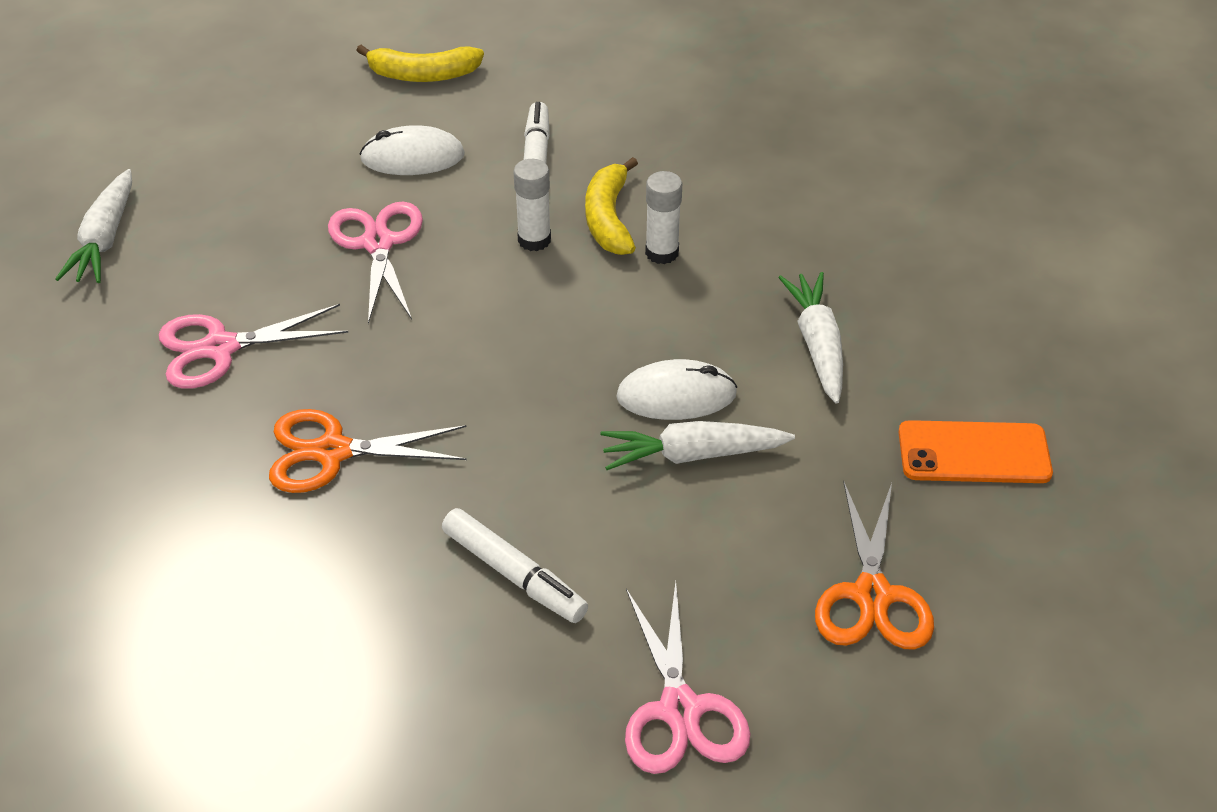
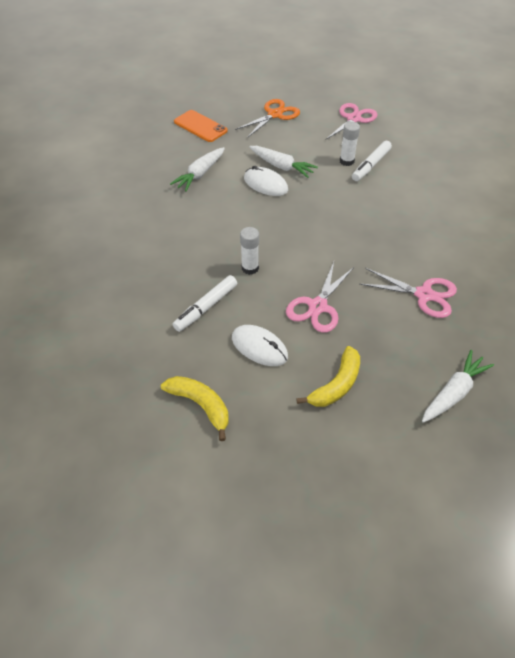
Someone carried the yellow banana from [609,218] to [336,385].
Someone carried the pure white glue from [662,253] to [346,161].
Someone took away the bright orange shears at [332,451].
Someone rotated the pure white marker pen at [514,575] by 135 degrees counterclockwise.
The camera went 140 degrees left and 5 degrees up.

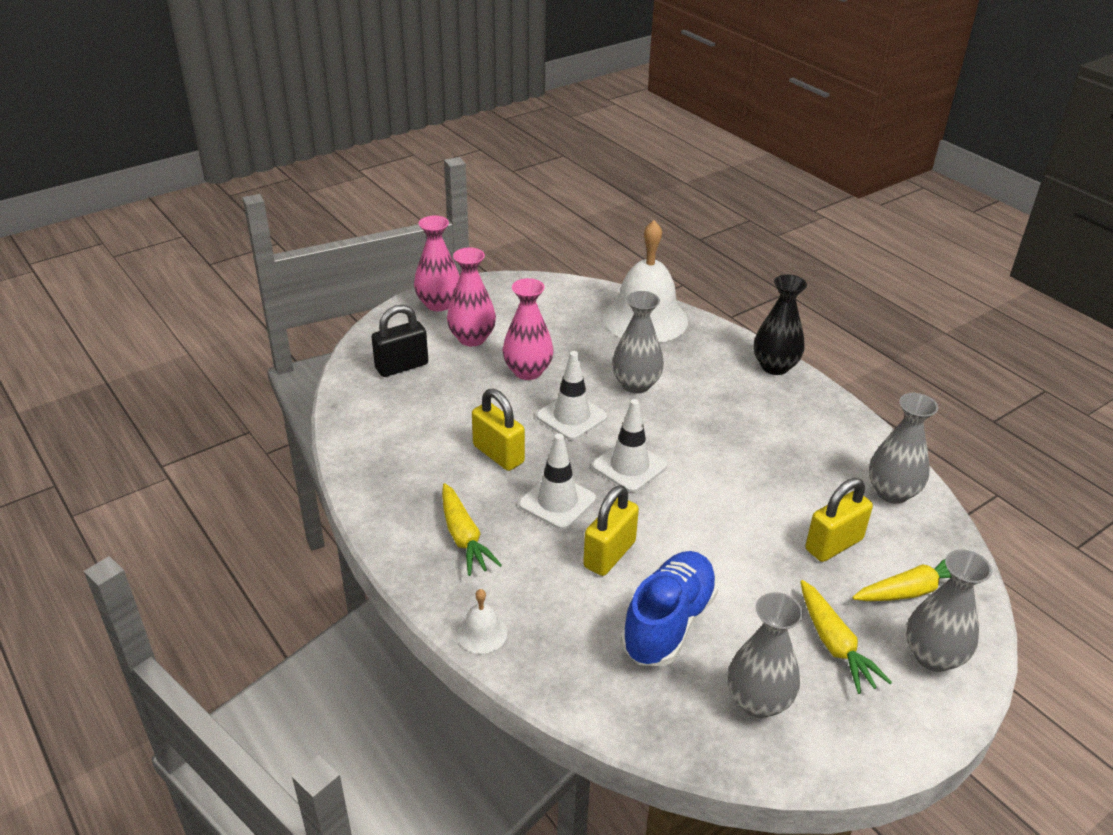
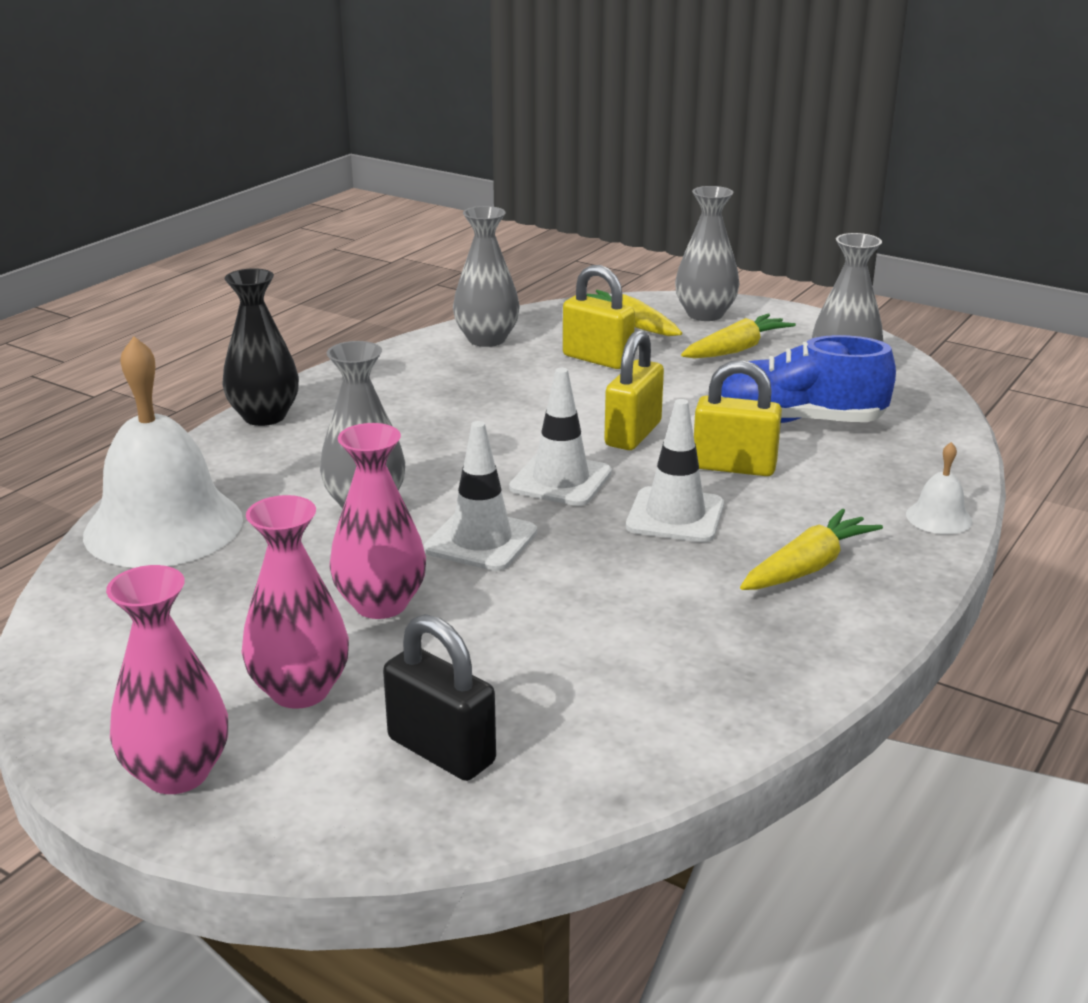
Someone carried the yellow padlock from [498,454] to [633,434].
The camera went 110 degrees left and 10 degrees down.

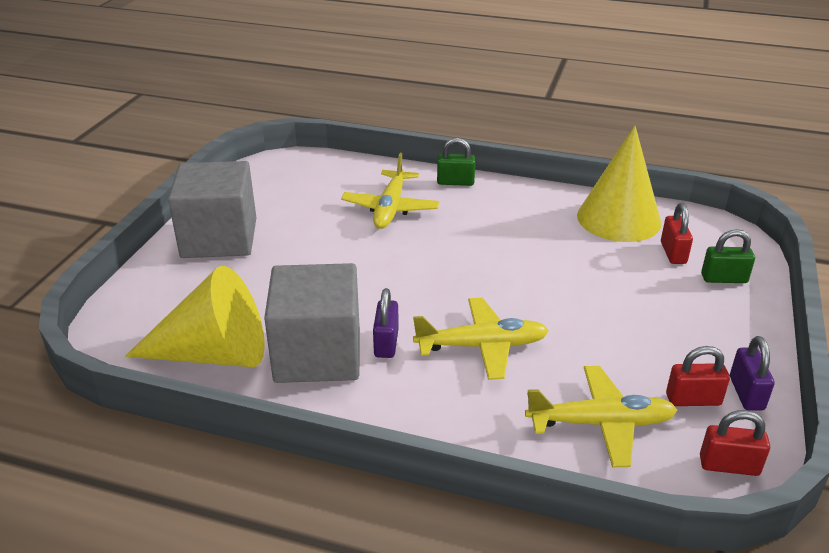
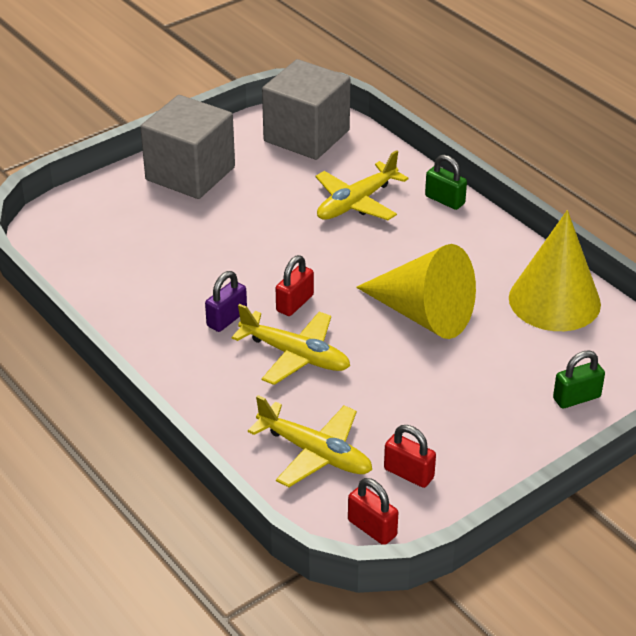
Someone carried the crimson padlock from [673,253] to [295,303].
Someone rotated the green padlock at [724,278] by 60 degrees counterclockwise.
Someone carried the grey cube from [318,354] to [306,136].
Someone carried the yellow cone from [214,354] to [423,314].
Someone took away the royal purple padlock at [746,393].
The camera went 35 degrees right and 5 degrees up.

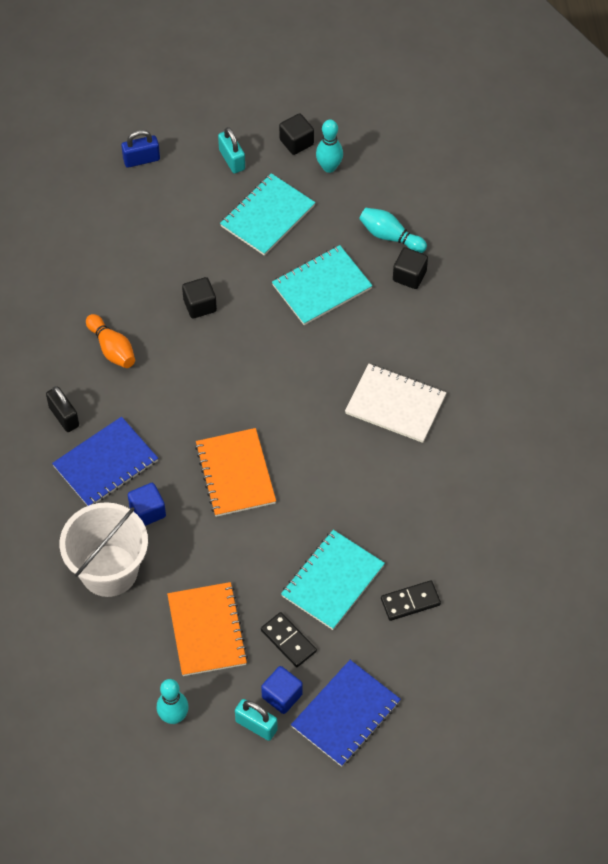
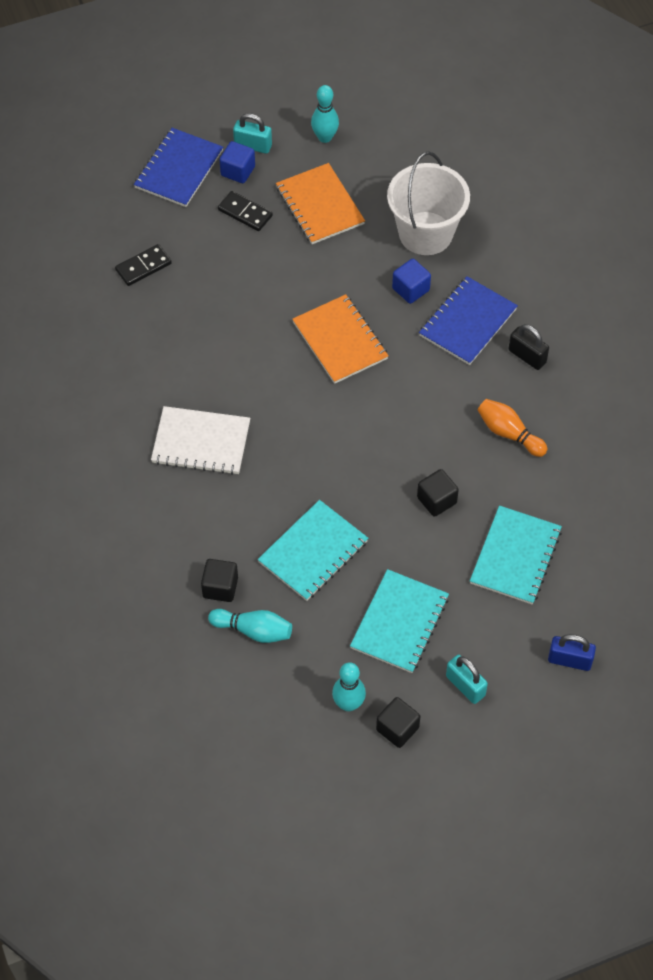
Someone rotated the blue padlock at [141,159] by 45 degrees clockwise.
Someone carried the turquoise notebook from [332,581] to [515,556].
The camera went 165 degrees right and 0 degrees up.

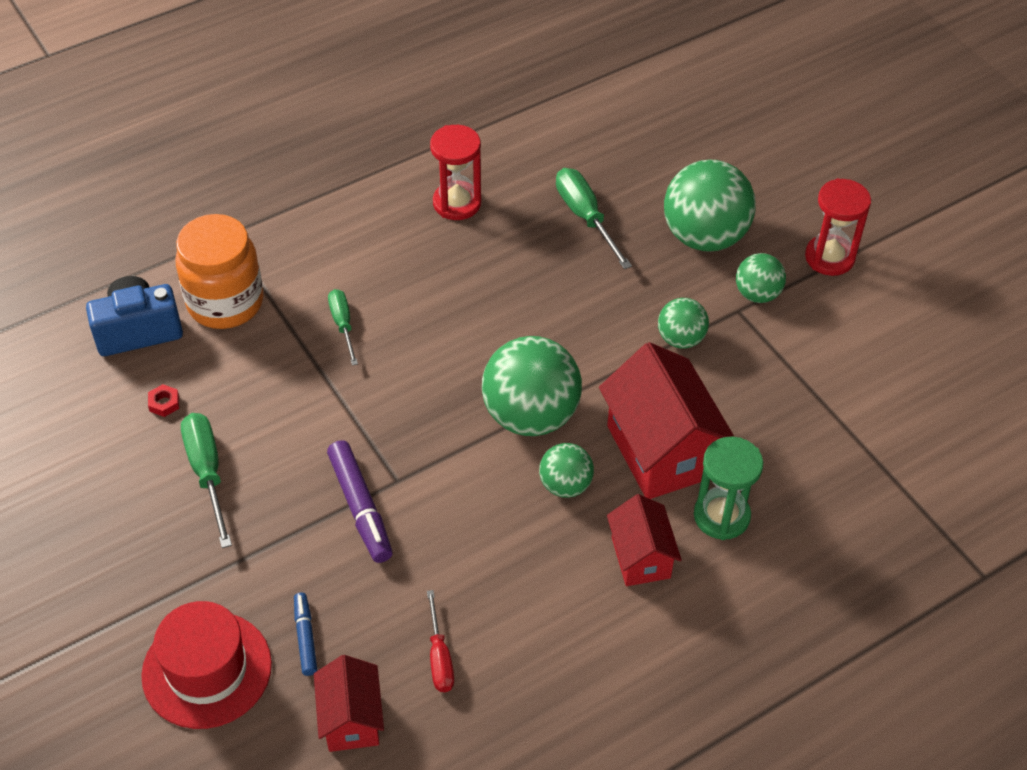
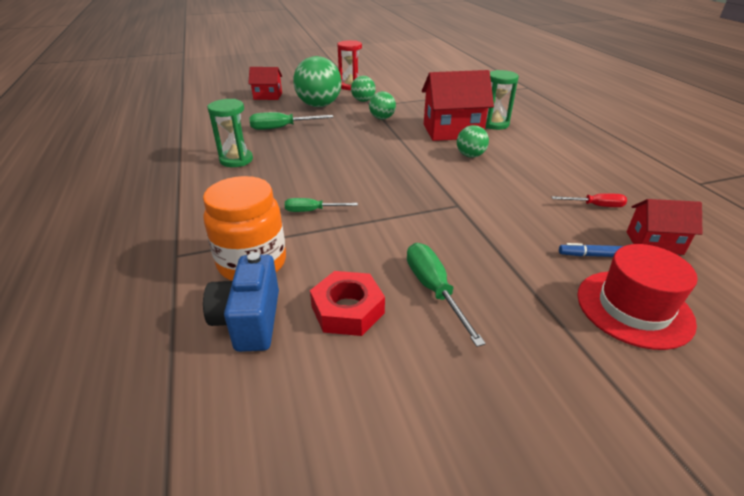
Someone repainted the crimson sand timer at [457,203], which became the green sand timer at [236,160].
Someone took away the green sphere at [530,415].
Someone scaled the crimson hex nut at [164,403] by 2.33.
Someone rotated the green screwdriver at [207,473] by 75 degrees clockwise.
Someone took away the royal purple marker pen at [360,507].
Someone carried the crimson cottage from [640,557] to [268,96].
The camera went 75 degrees left and 15 degrees down.

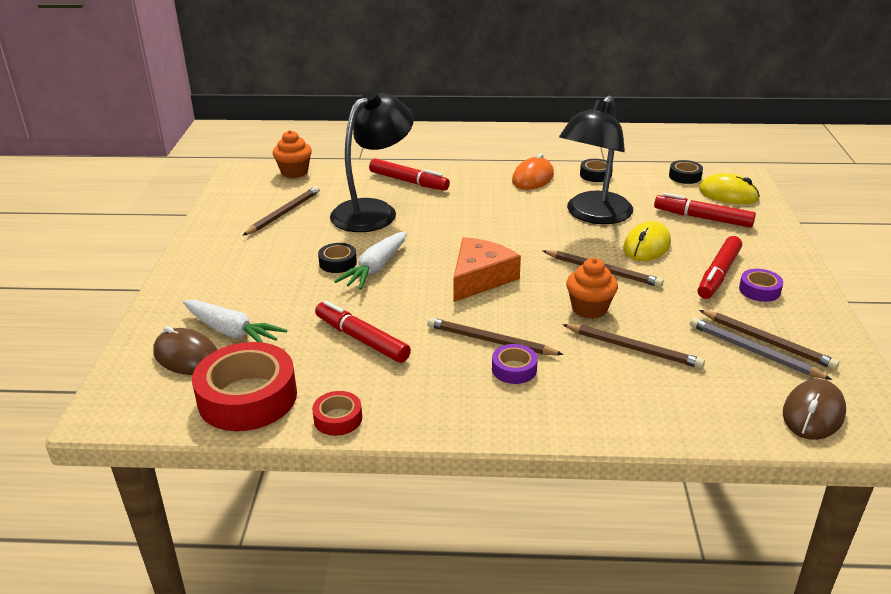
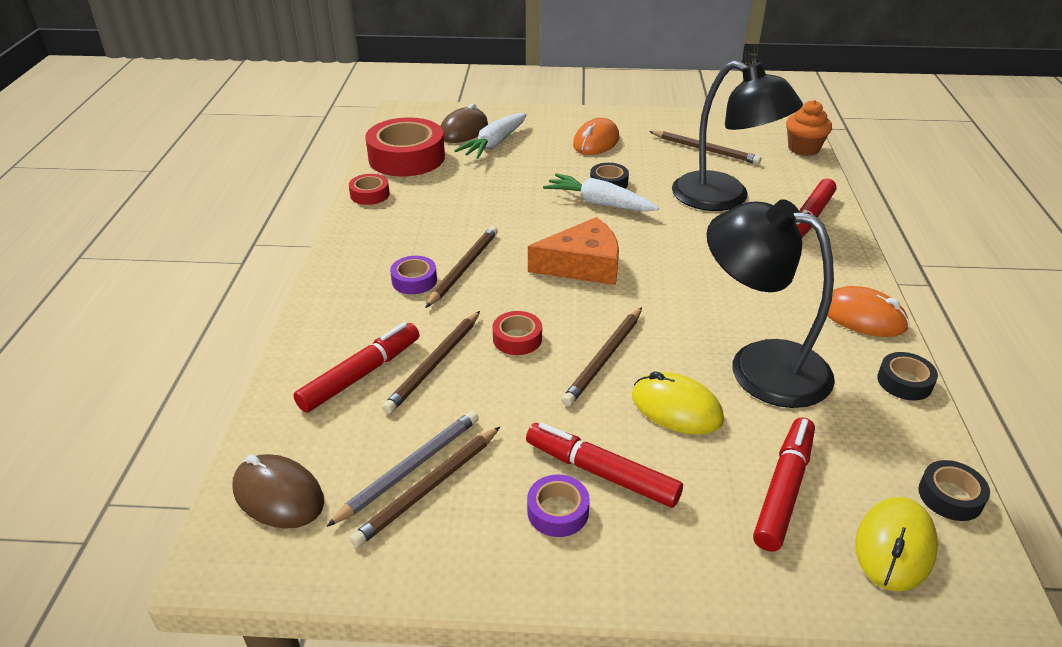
Someone rotated the bright orange cheese wedge at [480,278] by 45 degrees counterclockwise.
Someone swapped the bright orange muffin at [589,309] for the crimson roll of tape at [517,339].
Someone carried the crimson marker pen from [362,339] to [361,375].
Someone put down the bright orange computer mouse at [596,142].
The camera went 90 degrees right and 5 degrees up.

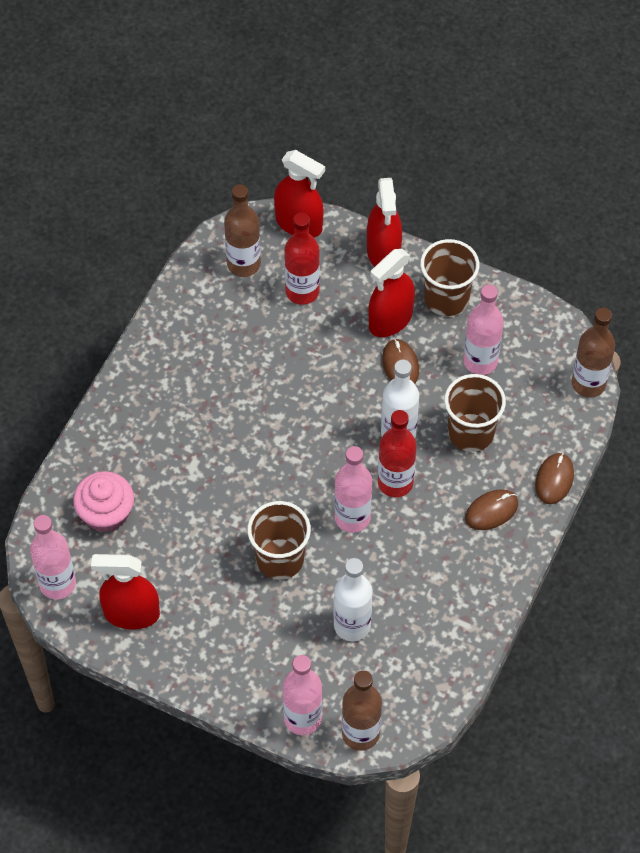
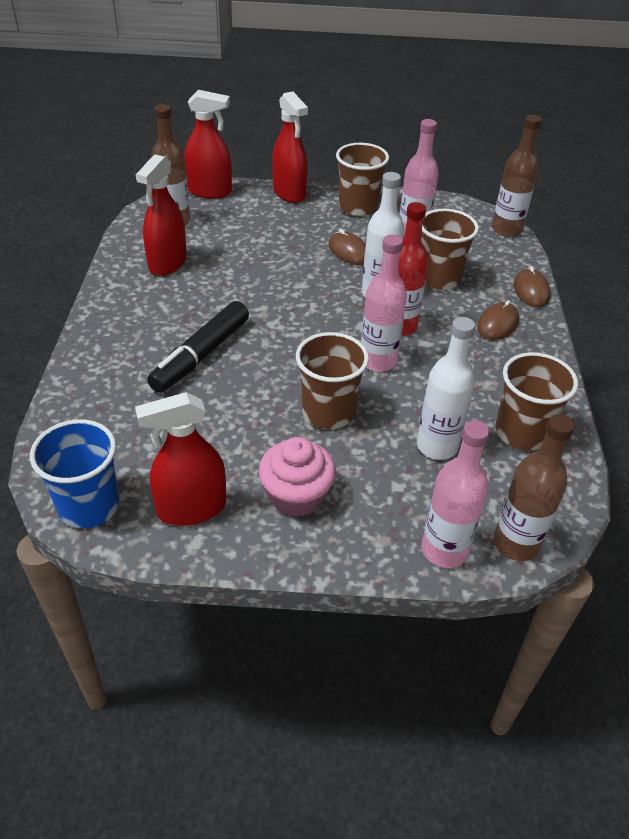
Someone took away the crimson drink bottle at [302,291].
Someone carried the crimson sprayer from [390,320] to [167,263].
Someone carried the rosy muffin from [106,513] to [296,496].
Someone swapped the rosy drink bottle at [57,584] for the blue cup at [89,506].
Someone put down the ebony marker pen at [201,355].
Someone put down the dark brown cup at [522,432].
The camera went 25 degrees left and 15 degrees down.

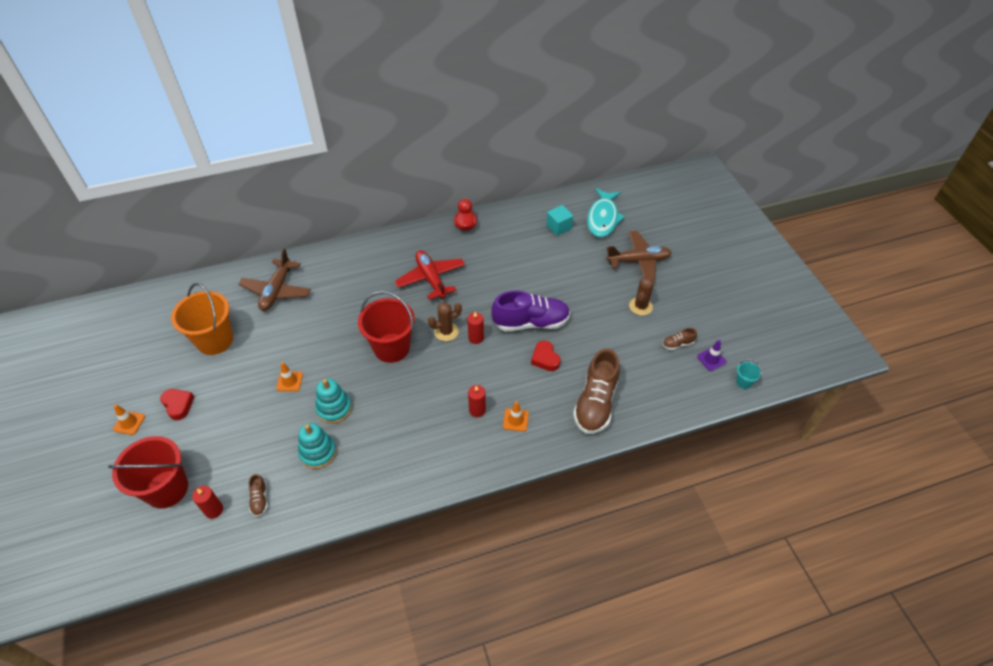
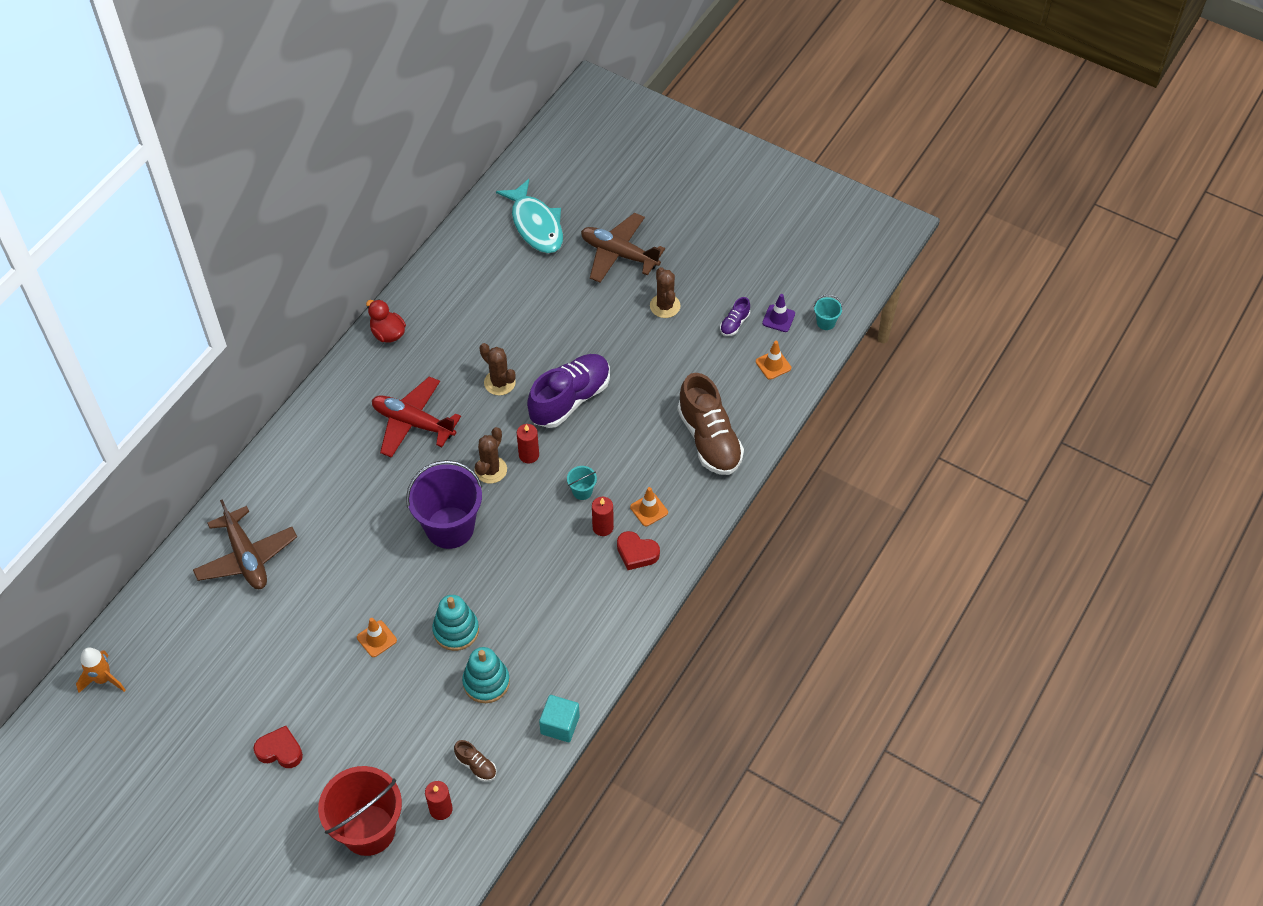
Someone carried the turquoise cube from [559,227] to [560,725].
Someone rotated the dark brown aeroplane at [638,261] by 105 degrees counterclockwise.
Someone took away the bright orange sand bucket at [215,340].
Someone repainted the crimson sand bucket at [391,348], which became the royal purple sand bucket at [450,527].
Someone repainted the dark brown sneaker at [677,344], which became the royal purple sneaker at [734,323].
Someone carried the crimson heart shape from [545,358] to [636,553].
Someone carried the bright orange safety cone from [129,423] to [773,365].
Someone put down the dark brown cactus at [499,382].
Someone put down the turquoise sand bucket at [582,491].
Someone put down the bright orange rocket at [103,679].
The camera went 40 degrees left and 5 degrees up.

